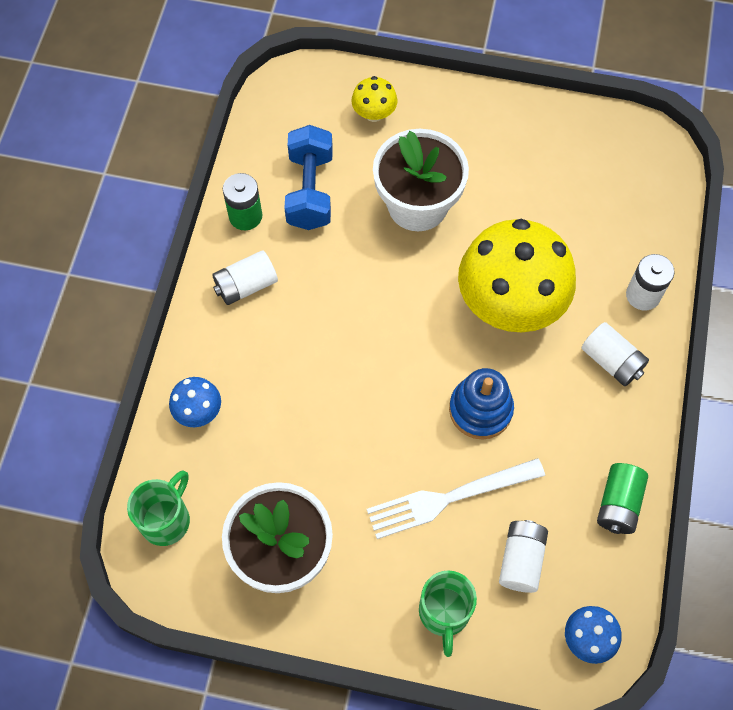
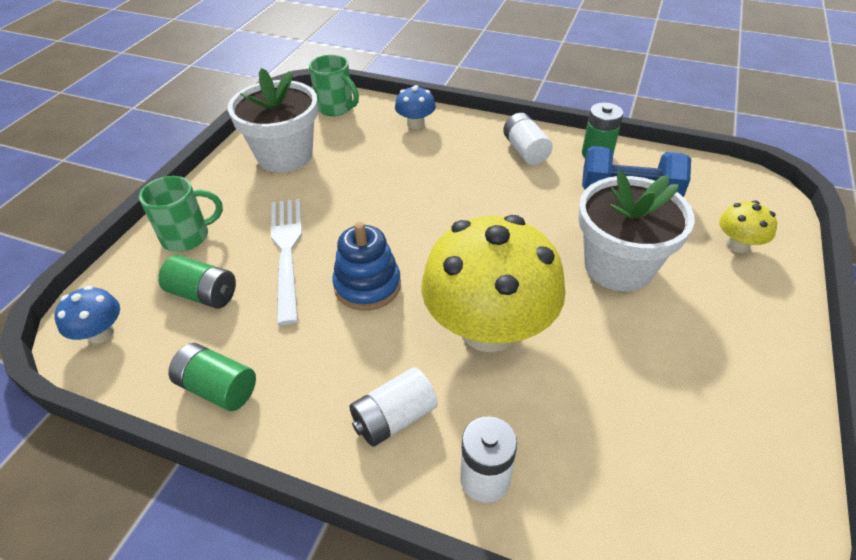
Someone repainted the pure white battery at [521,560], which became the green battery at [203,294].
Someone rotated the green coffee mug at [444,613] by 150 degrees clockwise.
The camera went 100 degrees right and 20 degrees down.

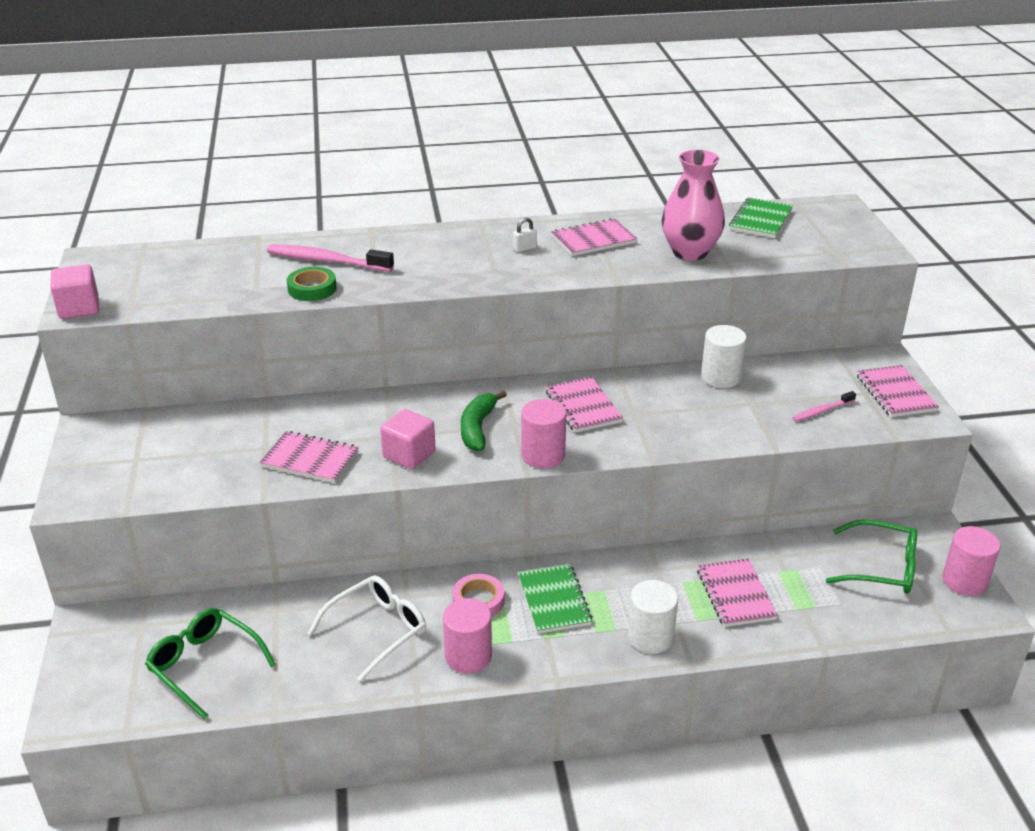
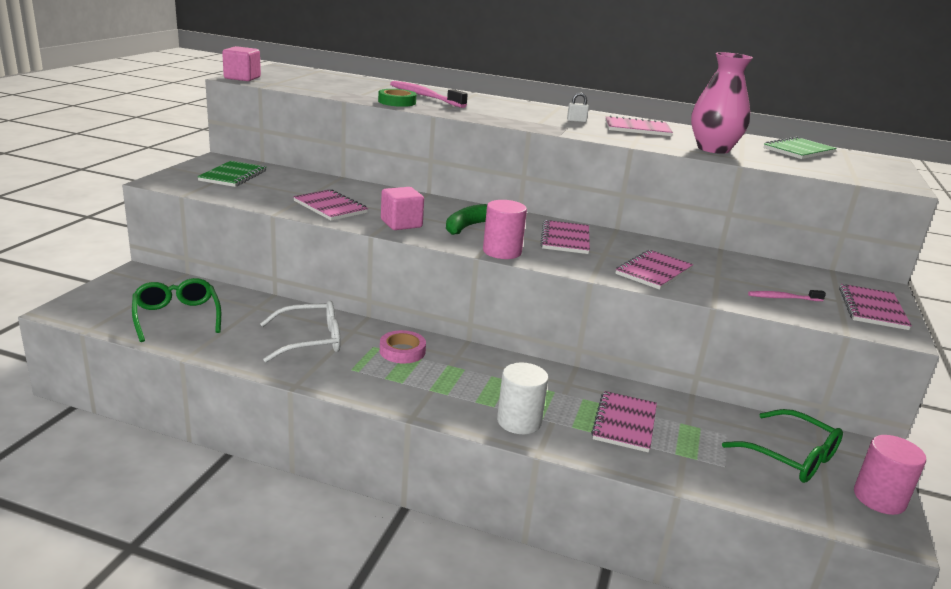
Someone took away the pure white cylinder at [720,377].
Someone carried the green notebook from [553,600] to [233,176].
Someone took away the rosy cylinder at [468,656].
Someone put down the rosy notebook at [654,272].
The camera went 25 degrees right and 10 degrees down.

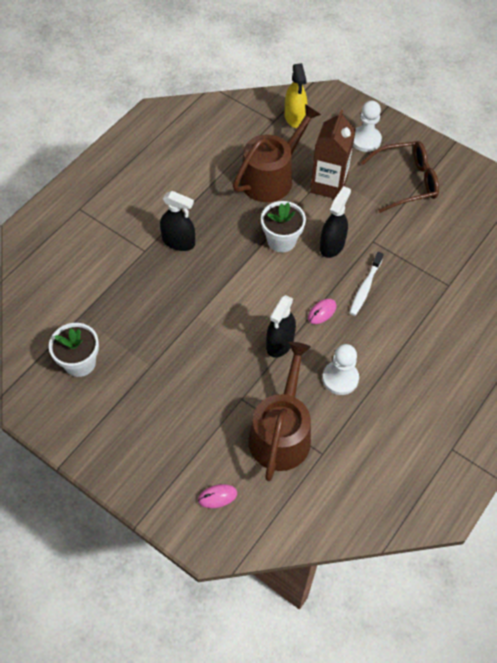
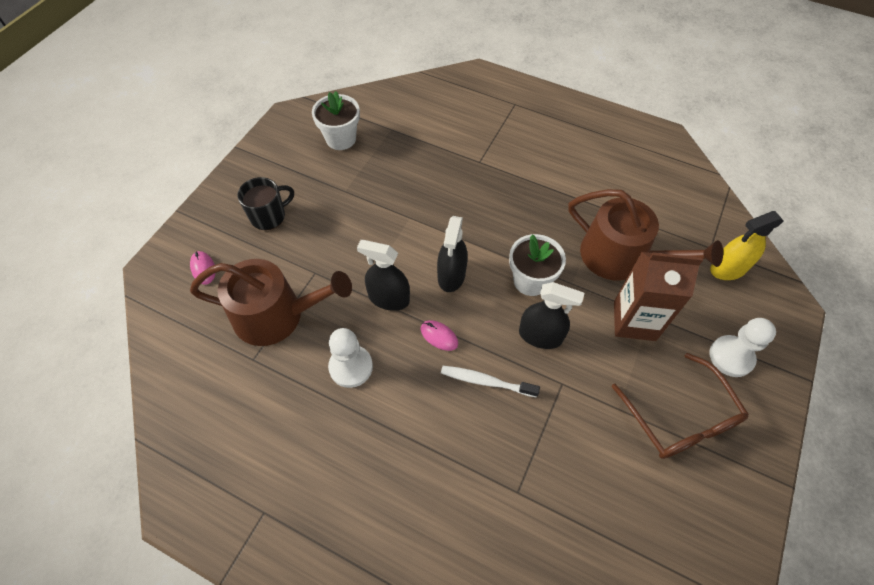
Someone carried the ebony sprayer from [178,242] to [451,275].
Someone put down the ebony coffee mug at [269,216].
The camera went 80 degrees right and 0 degrees up.

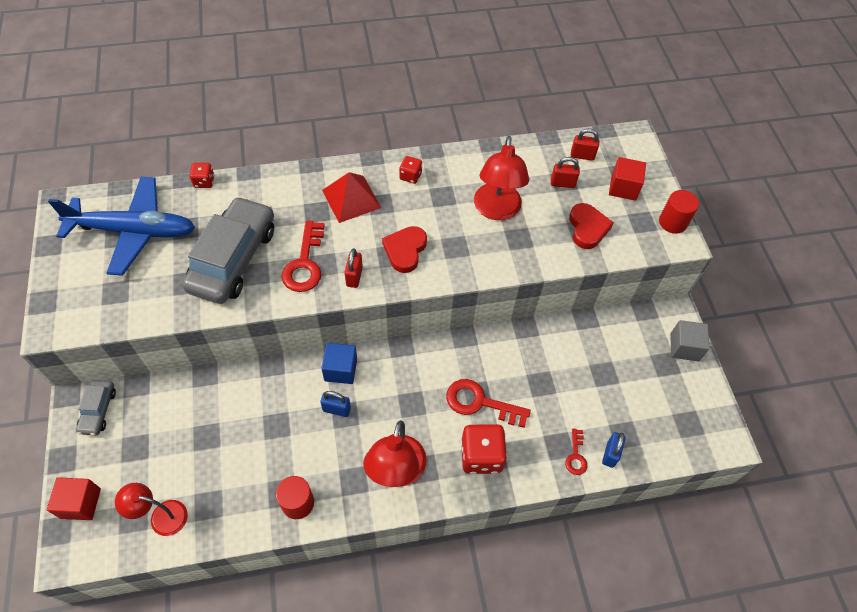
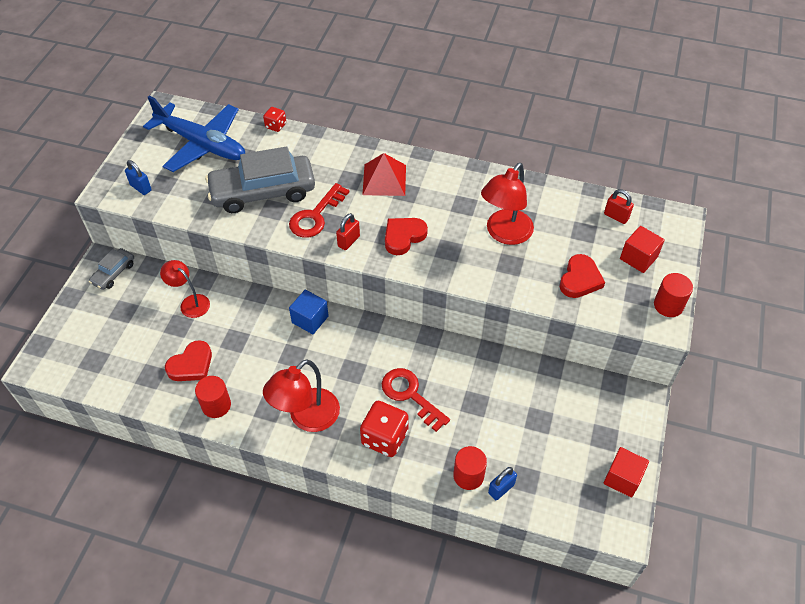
Someone took away the crimson game die at [410,176].
Someone took away the crimson padlock at [562,183].
Someone rotated the grey car at [233,259] by 150 degrees counterclockwise.
Someone took away the grey cube at [684,347].
Someone carried the blue padlock from [336,409] to [141,188].
Someone swapped the crimson key at [576,456] for the crimson cylinder at [468,476].
Someone carried the crimson cube from [80,503] to [622,478].
Someone carried the crimson desk lamp from [161,516] to [190,302].
Someone put down the crimson heart shape at [191,365].
The camera went 30 degrees right and 5 degrees down.

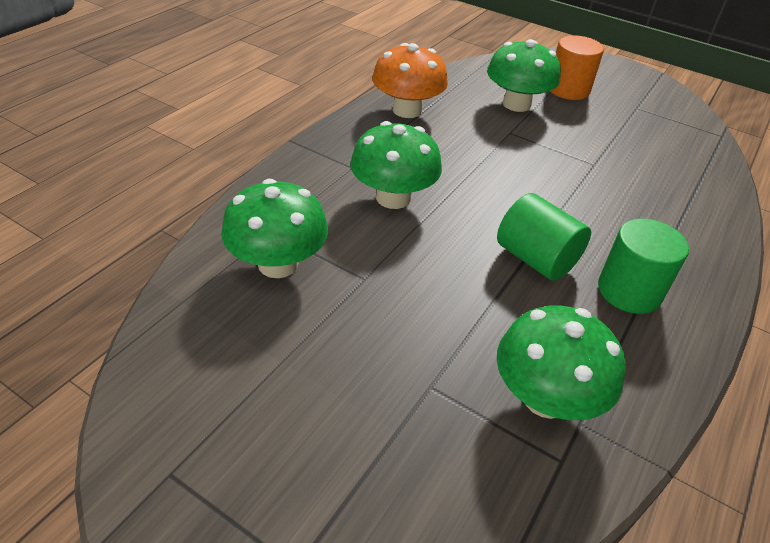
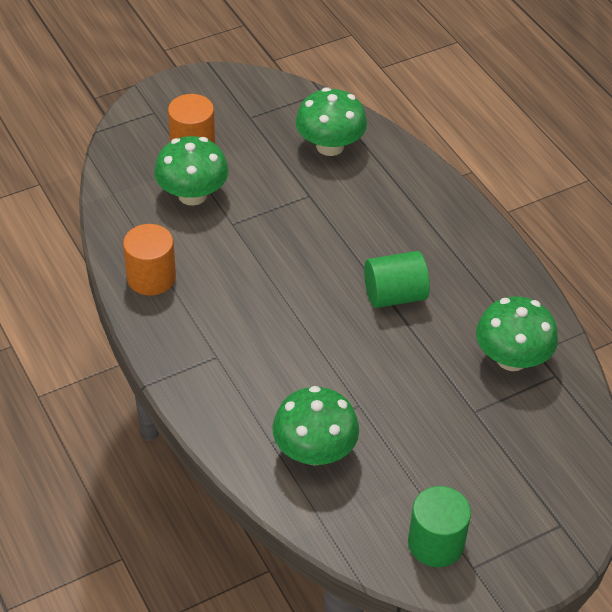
Someone swapped the bright orange mushroom at [407,110] for the bright orange cylinder at [151,277].
Someone carried the green mushroom from [393,197] to [330,146].
Someone carried the green cylinder from [629,291] to [436,543].
The camera went 60 degrees left and 5 degrees up.

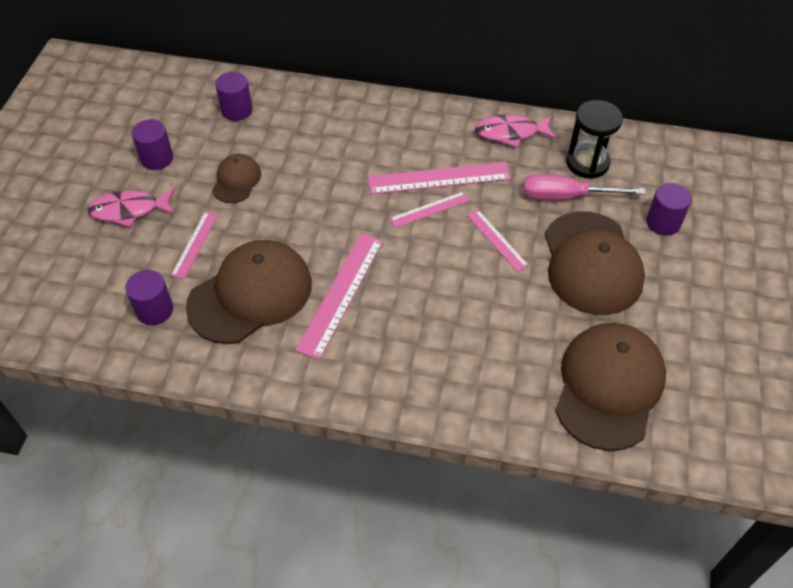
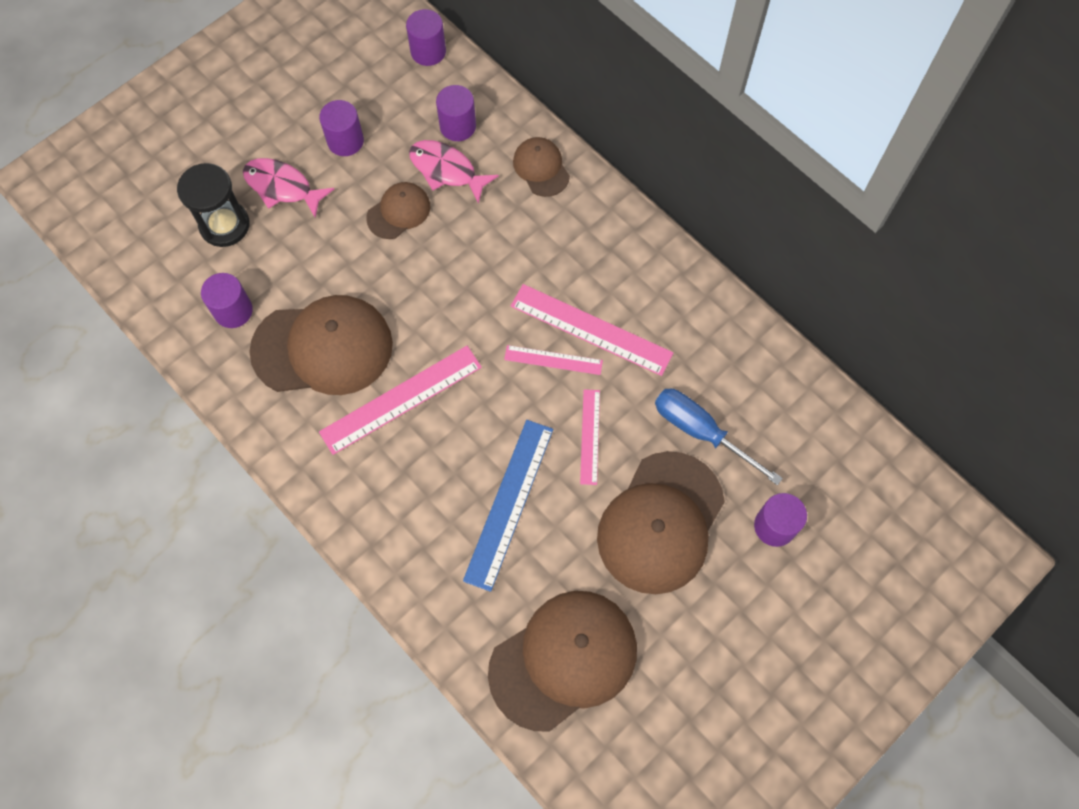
Someone carried the ebony sand timer from [587,163] to [224,225].
Someone carried the rosy toy fish from [511,133] to [446,170].
Someone repainted the rosy screwdriver at [566,196], which became the blue screwdriver at [700,432].
Someone took away the rosy ruler at [195,244].
Someone put down the royal purple cylinder at [428,51].
Someone put down the dark brown cap at [541,168].
Someone put down the blue ruler at [509,503].
The camera went 35 degrees right and 15 degrees up.

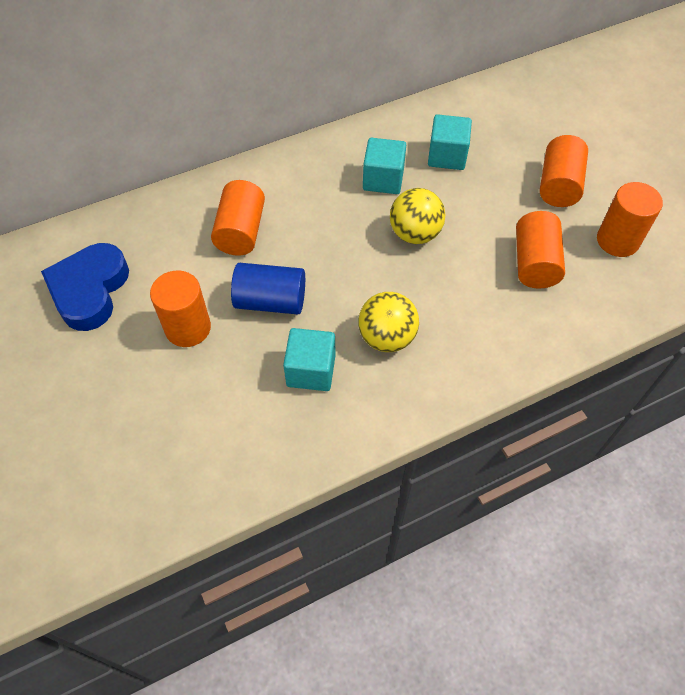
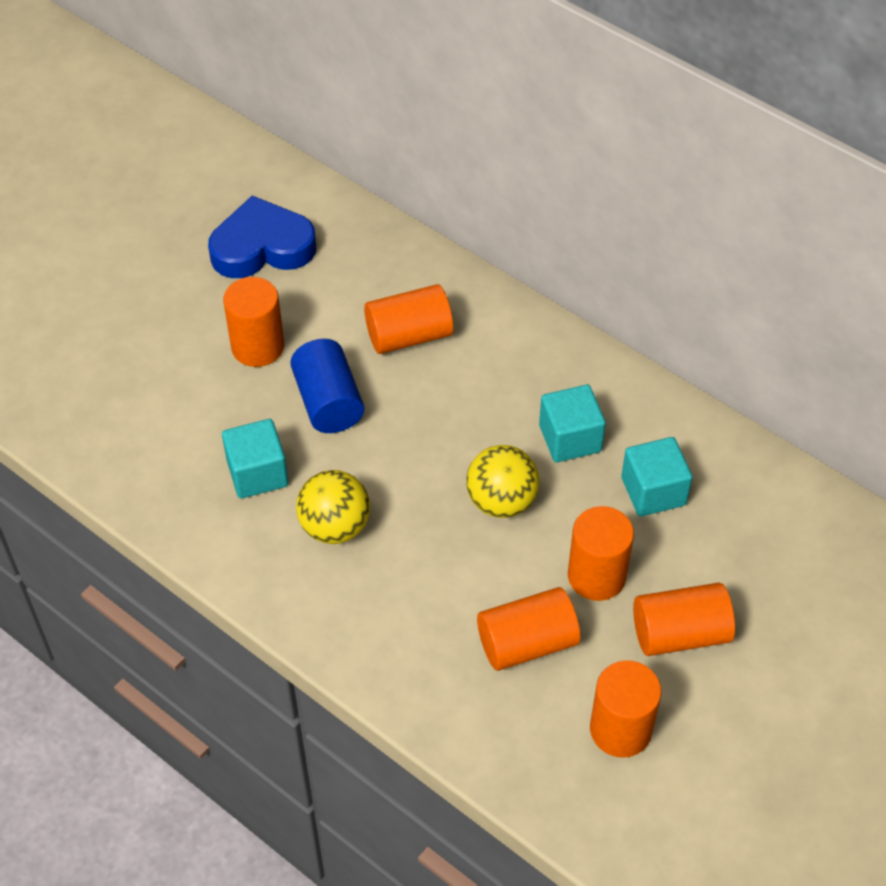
Someone put down the bright orange cylinder at [596,576].
The camera went 65 degrees right and 5 degrees down.

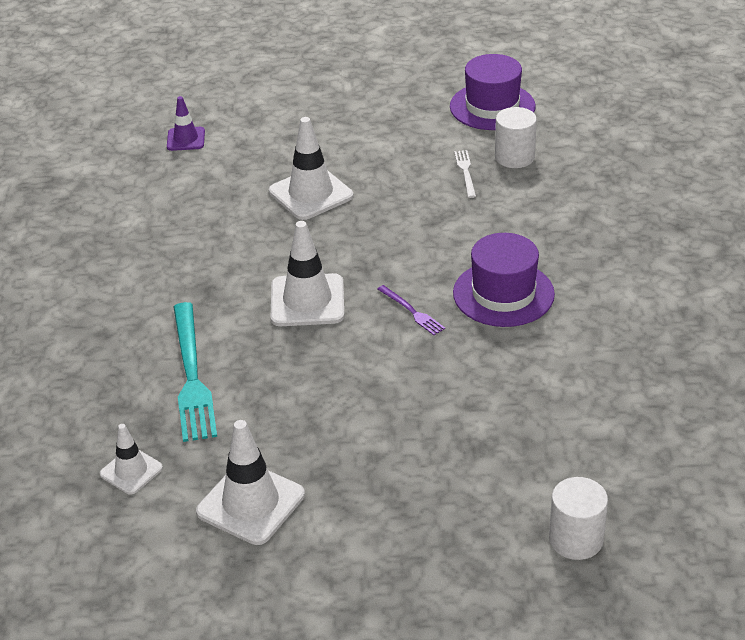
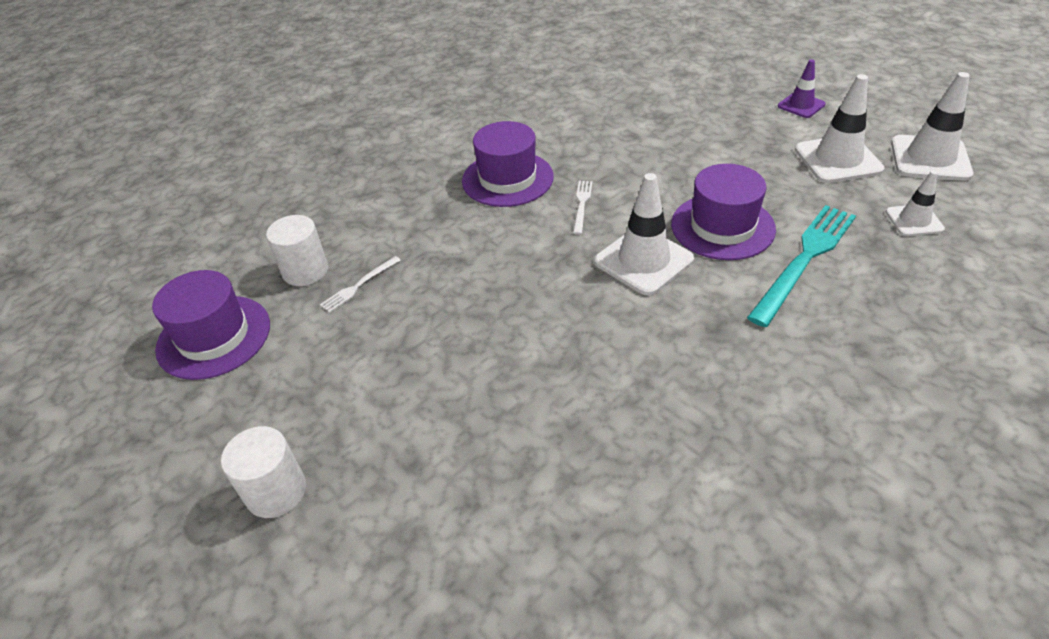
Someone carried the royal purple safety cone from [186,139] to [801,105].
Someone carried the pure white safety cone from [311,194] to [930,158].
Someone repainted the royal purple dinner fork at [412,311], which became the pure white dinner fork at [582,205].
Someone carried the pure white cylinder from [576,539] to [276,491].
Someone put down the royal purple hat at [722,227].
The camera went 130 degrees left and 5 degrees up.

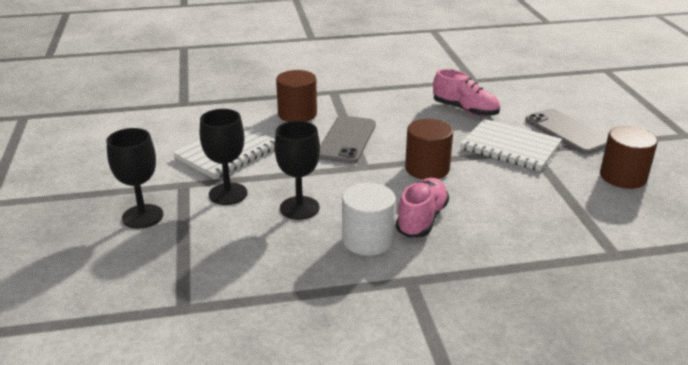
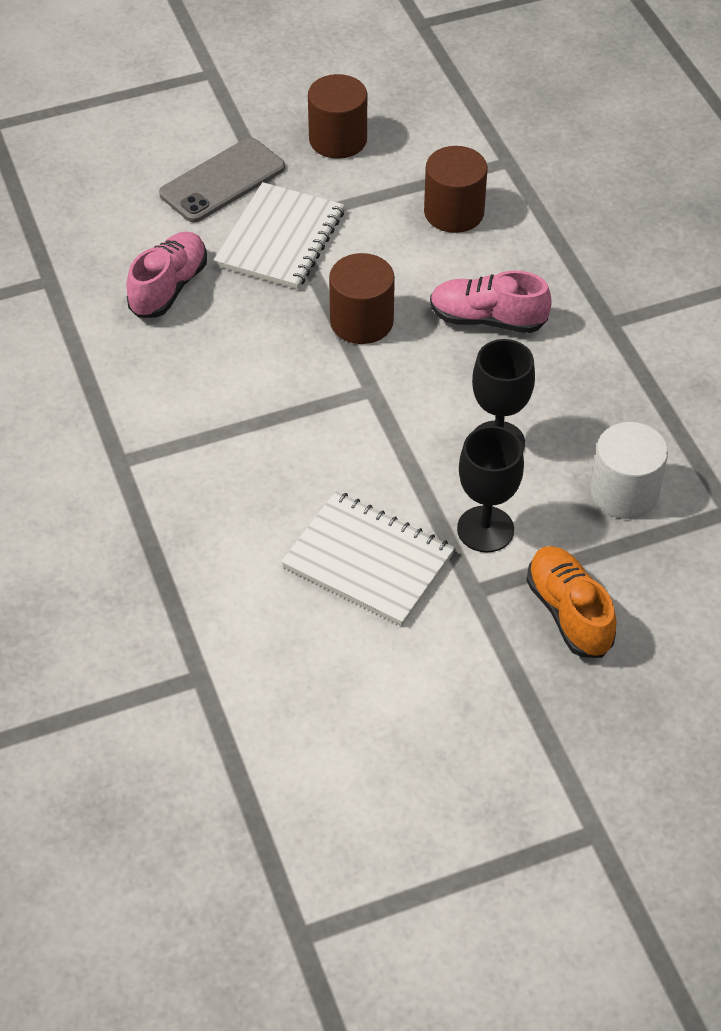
Someone carried the dark brown cylinder from [297,114] to [454,212].
Someone took away the grey mobile phone at [346,140].
Someone swapped the ebony chalice at [142,216] for the bright orange sneaker at [569,613].
Someone carried the pure white cylinder from [367,240] to [624,492].
The camera went 100 degrees left and 20 degrees up.

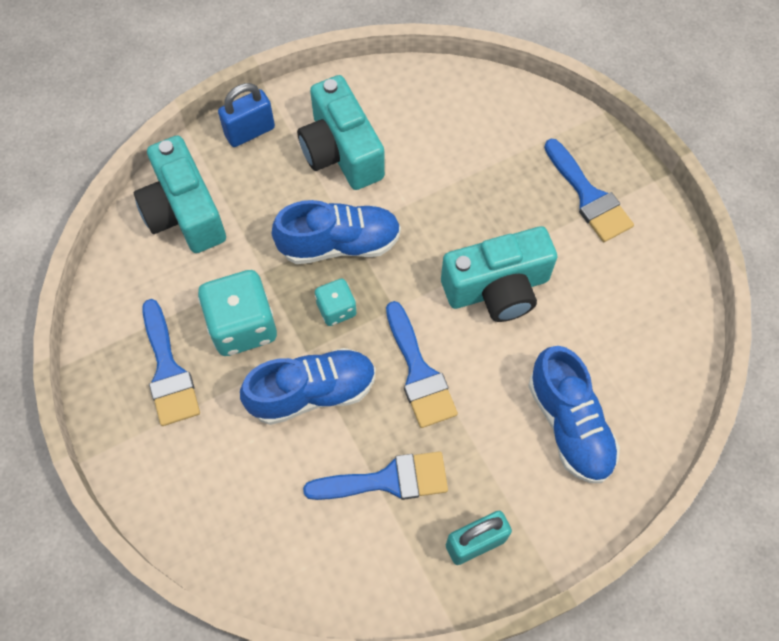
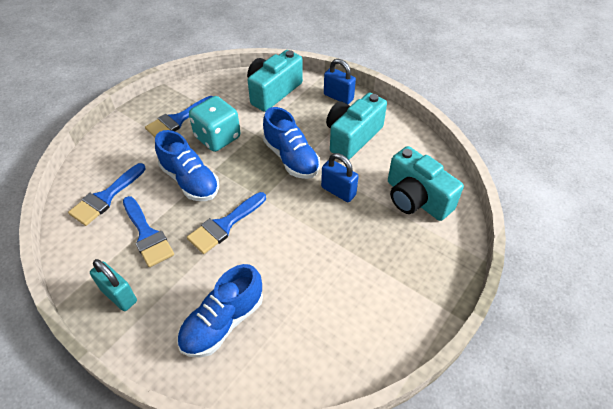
Someone carried the blue paint brush from [588,196] to [106,197].
Someone carried the turquoise camera from [497,288] to [416,199].
Someone took away the turquoise game die at [336,309].
Someone put down the blue padlock at [338,191].
The camera went 65 degrees right and 15 degrees down.

